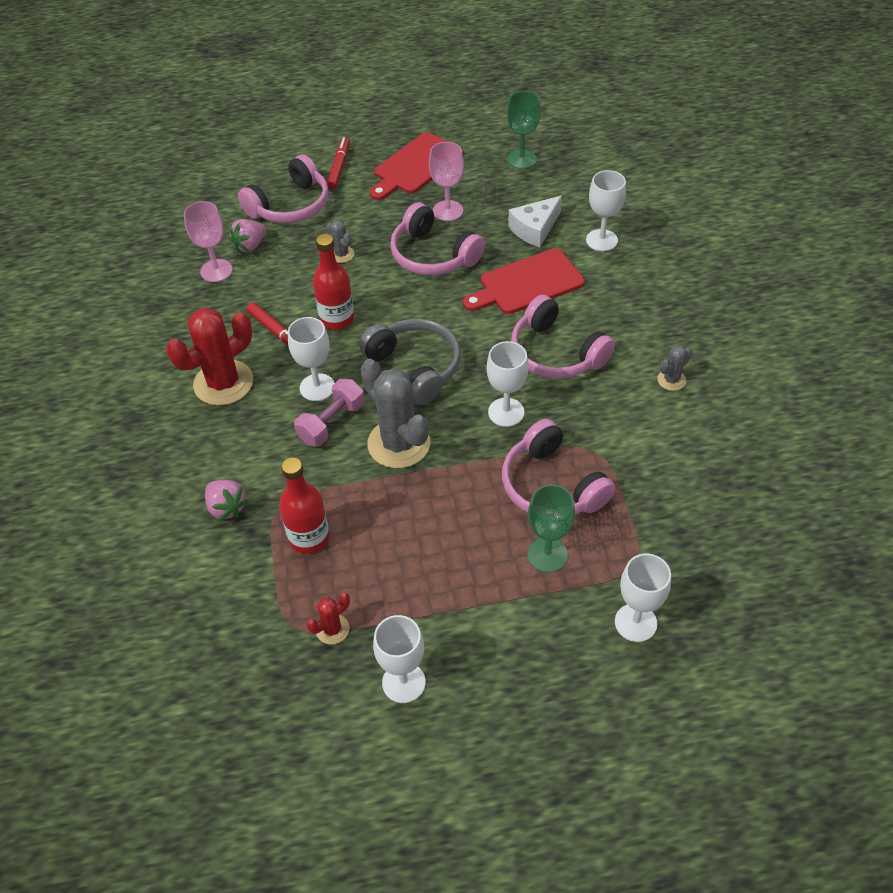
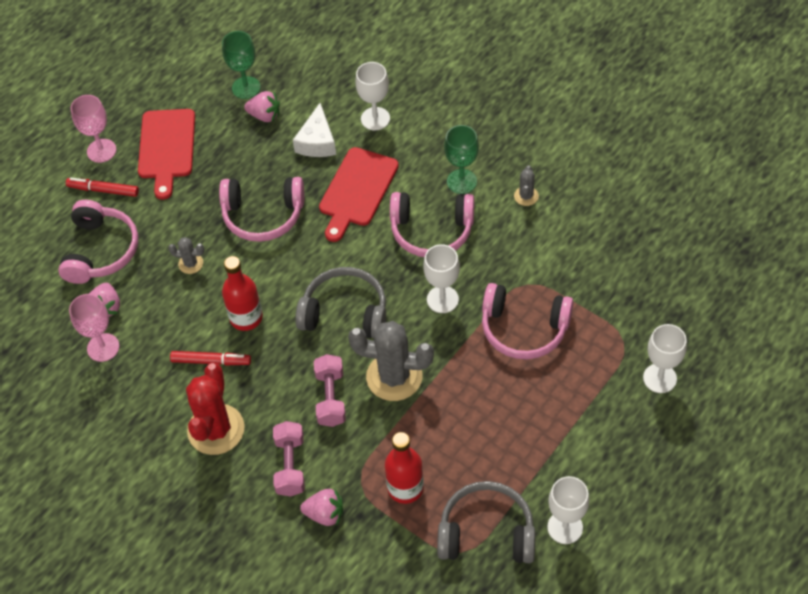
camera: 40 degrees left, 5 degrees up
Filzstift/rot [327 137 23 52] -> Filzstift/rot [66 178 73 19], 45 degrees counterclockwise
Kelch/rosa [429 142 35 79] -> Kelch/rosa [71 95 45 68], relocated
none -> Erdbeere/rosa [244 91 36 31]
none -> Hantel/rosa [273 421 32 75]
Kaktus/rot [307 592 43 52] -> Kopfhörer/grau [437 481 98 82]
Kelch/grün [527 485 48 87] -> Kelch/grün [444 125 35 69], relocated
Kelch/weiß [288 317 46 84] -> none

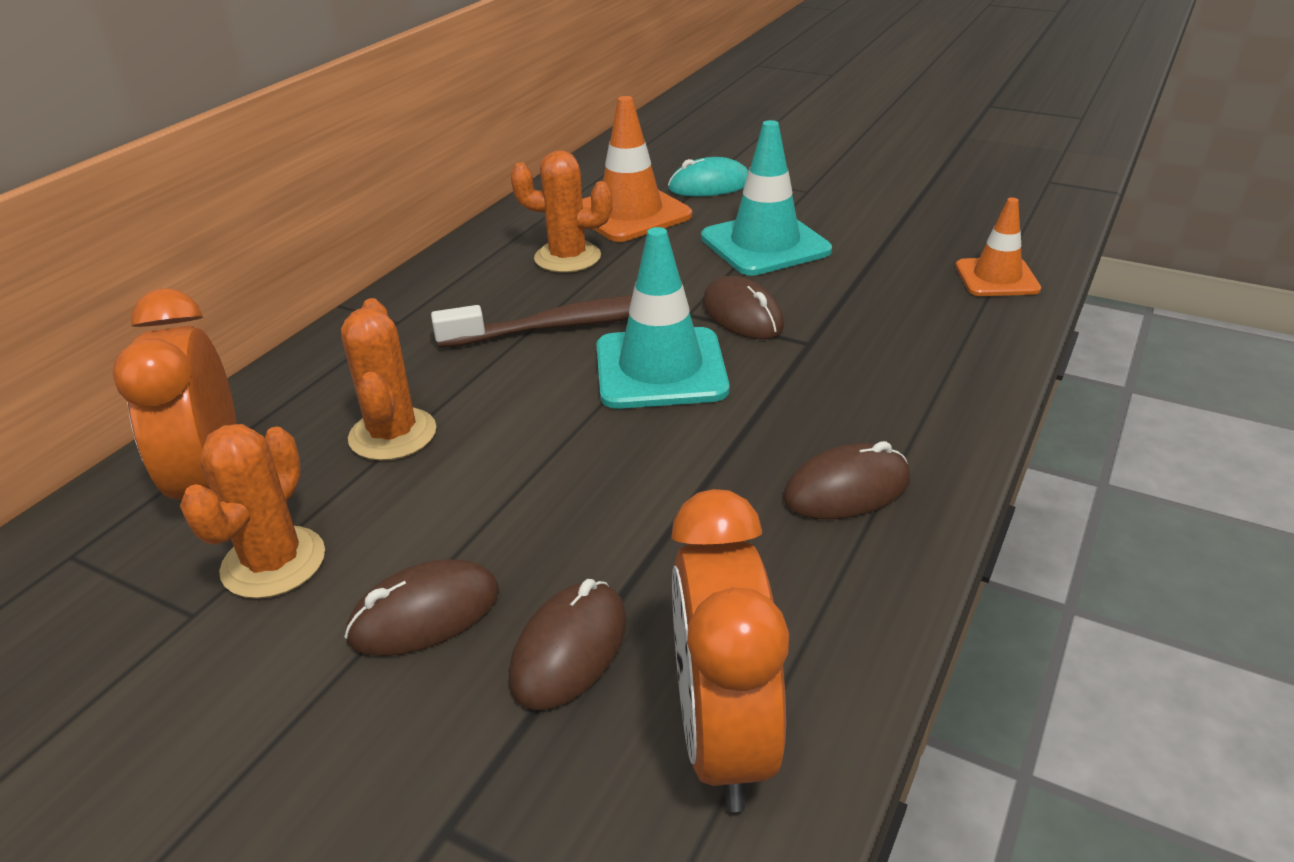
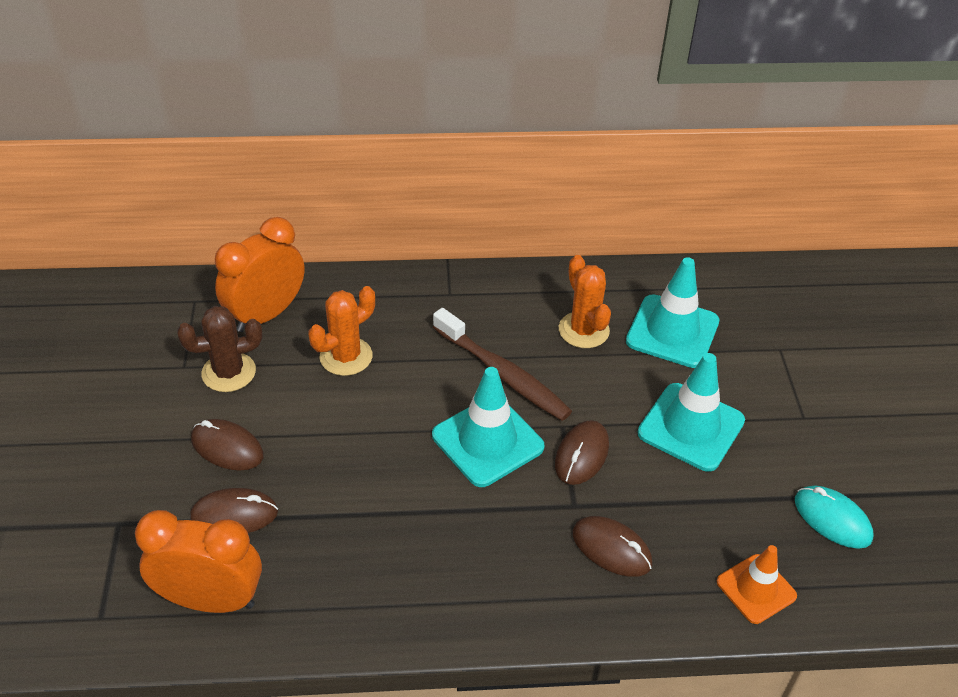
camera: 55 degrees right, 10 degrees up
Wecker/orange [671 489 118 323] -> Wecker/orange [135 510 127 103], 45 degrees clockwise
Kaktus/orange [180 424 145 175] -> Kaktus/braun [177 306 85 86]
Computermaus/braun [783 441 127 78] -> Computermaus/braun [572 516 80 61], relocated
Leitkegel/orange [582 96 110 146] -> Leitkegel/türkis [626 257 93 111]
Computermaus/türkis [668 157 80 40] -> Computermaus/türkis [795 486 79 63], relocated

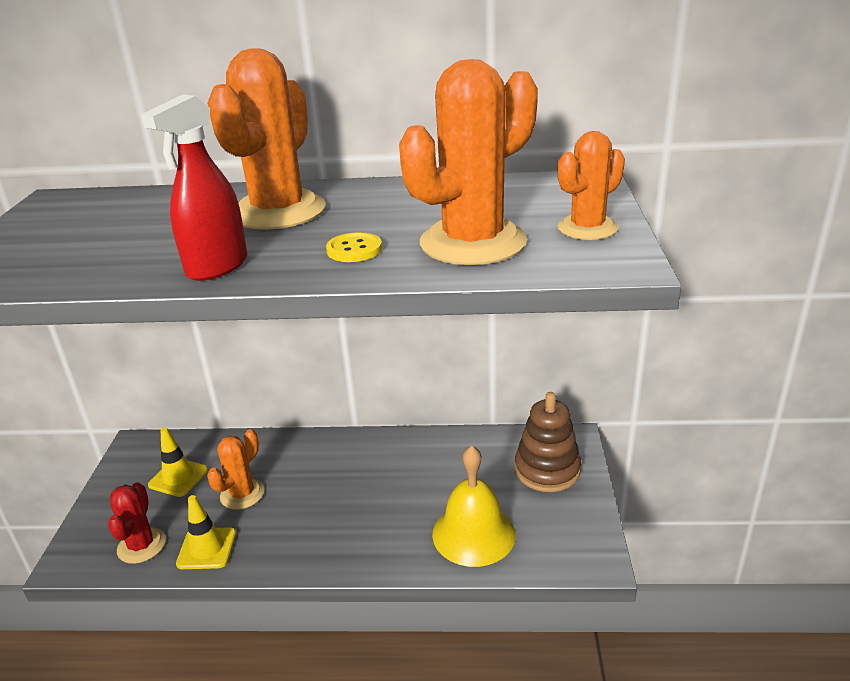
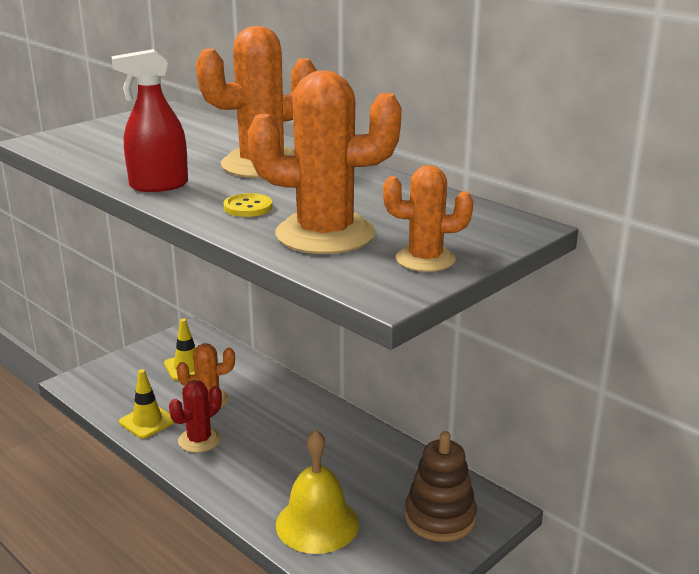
camera: 40 degrees right, 5 degrees down
Kaktus/rot [108 482 58 82] -> Kaktus/rot [169 380 53 73], relocated

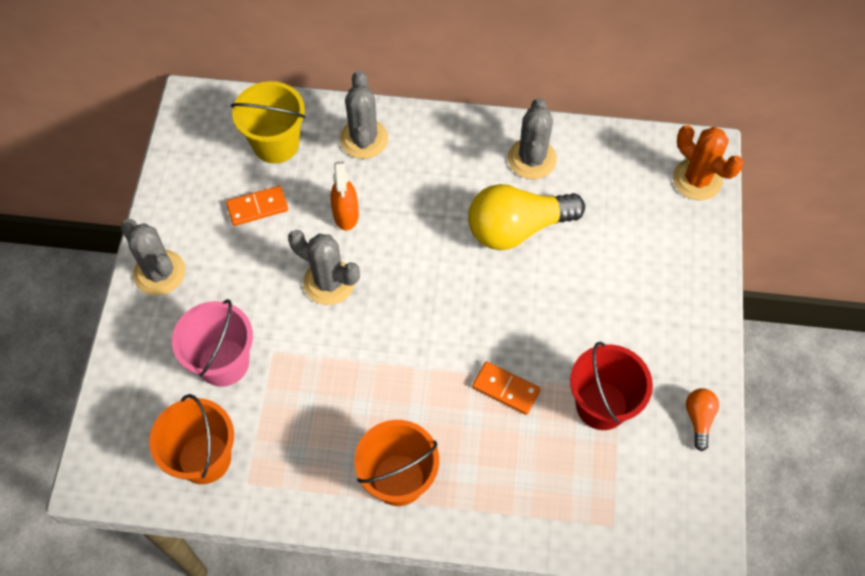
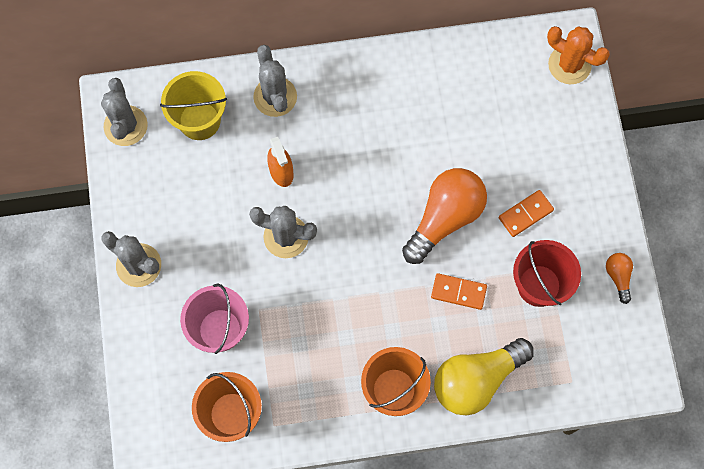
camera: 15 degrees left, 10 degrees up
Kaktus/grau [508 98 49 81] -> Kaktus/grau [101 78 47 68], relocated
none -> Glühbirne/orange [402 168 85 96]
Glühbirne/gelb [468 184 117 66] -> Glühbirne/gelb [434 338 100 78], relocated
Dominostein/orange [226 186 62 40] -> Dominostein/orange [499 190 55 47], relocated

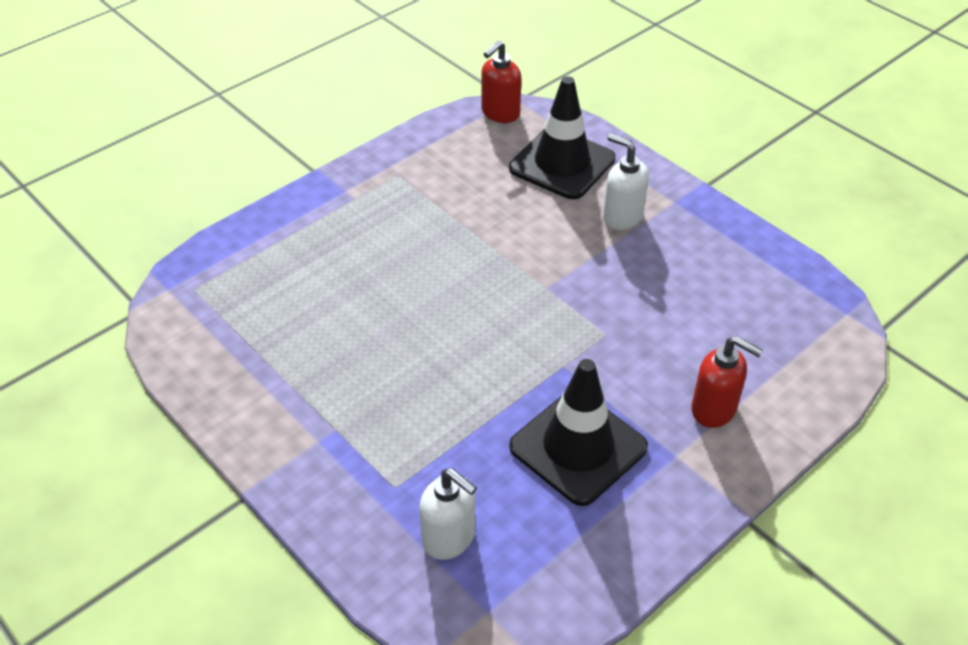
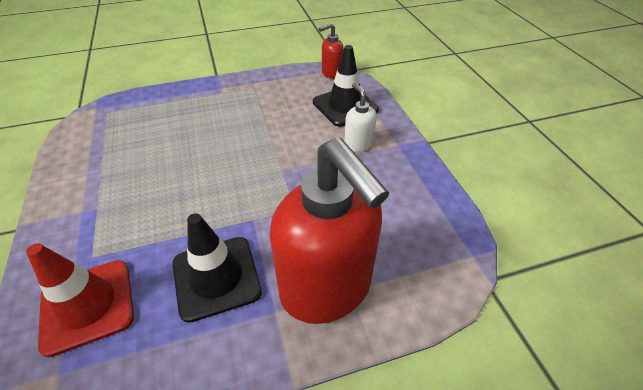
camera: 25 degrees right, 0 degrees up
Seifenspender/weiß [419 468 58 92] -> Leitkegel/rot [26 243 108 114]
Seifenspender/rot [691 336 72 92] -> Seifenspender/rot [270 138 119 186], x2.28

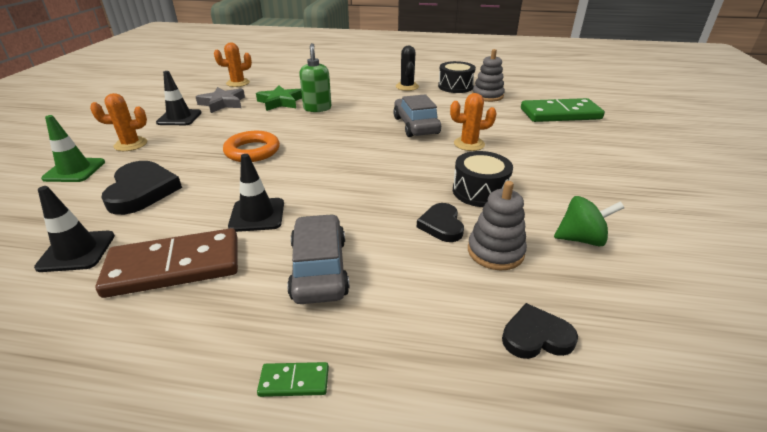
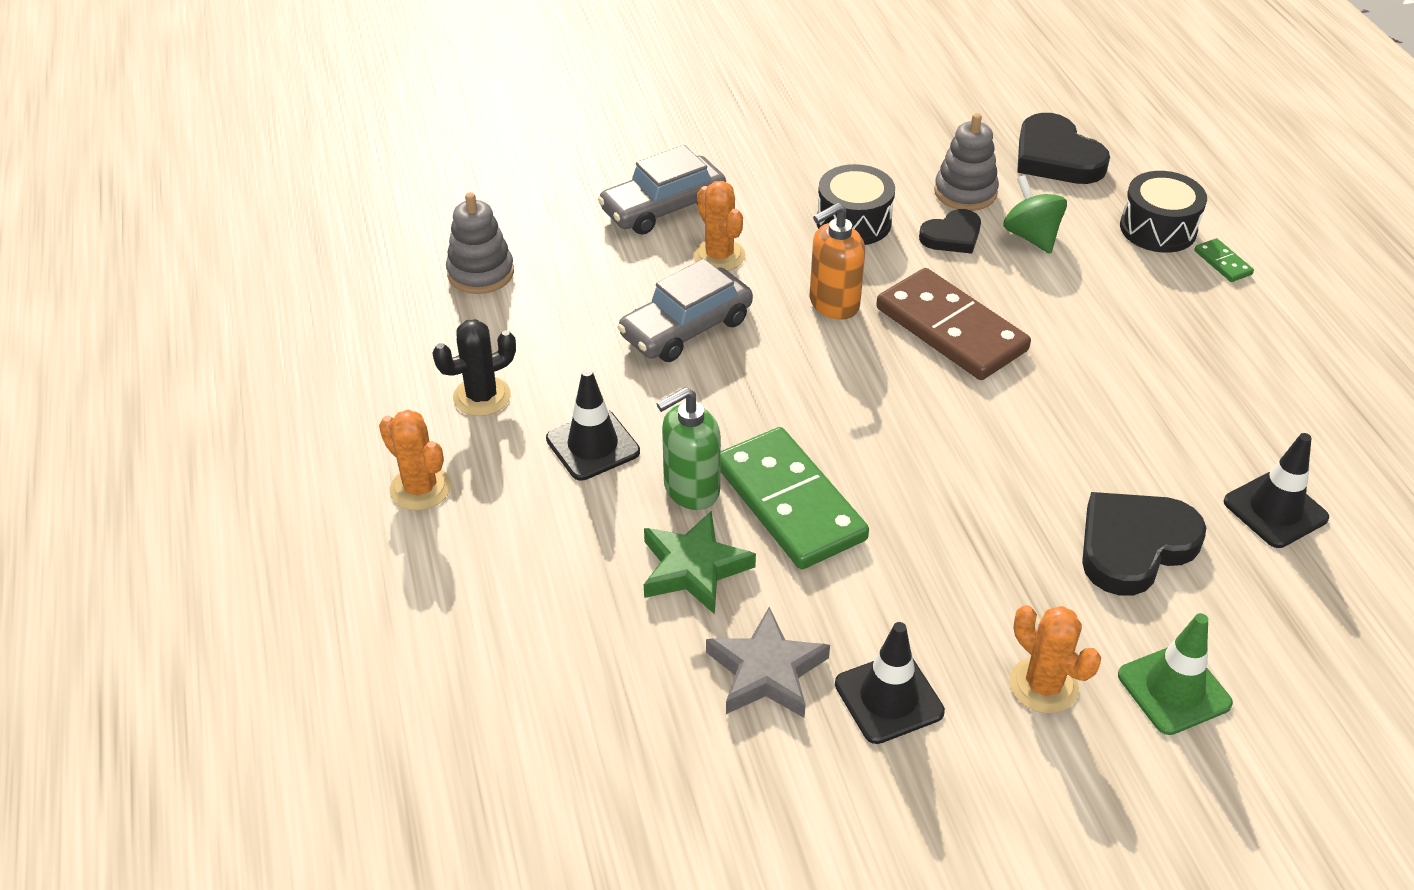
camera: 115 degrees left, 10 degrees up
Kaktus/orange [214 43 38 44] -> Kaktus/orange [379 410 72 101], relocated
Leitkegel/schwarz [228 154 56 78] -> Leitkegel/schwarz [546 369 94 112], relocated
Auto/grau [287 214 63 90] -> Auto/grau [598 145 128 90], relocated
Dominostein/grün [521 98 84 24] -> Dominostein/grün [720 427 149 142], relocated
none -> Seifenspender/orange [809 203 56 117]
Dominostein/braun [96 228 142 70] -> Dominostein/braun [876 268 155 112], relocated
Kreisel/grün [554 196 70 50] -> Kreisel/grün [1003 175 64 79], relocated
Herz/schwarz [502 303 76 56] -> Herz/schwarz [1017 113 93 71], x1.65
Trommel/schwarz [438 61 38 32] -> Trommel/schwarz [1120 171 87 82], relocated
Ring/orange [223 131 57 31] -> none

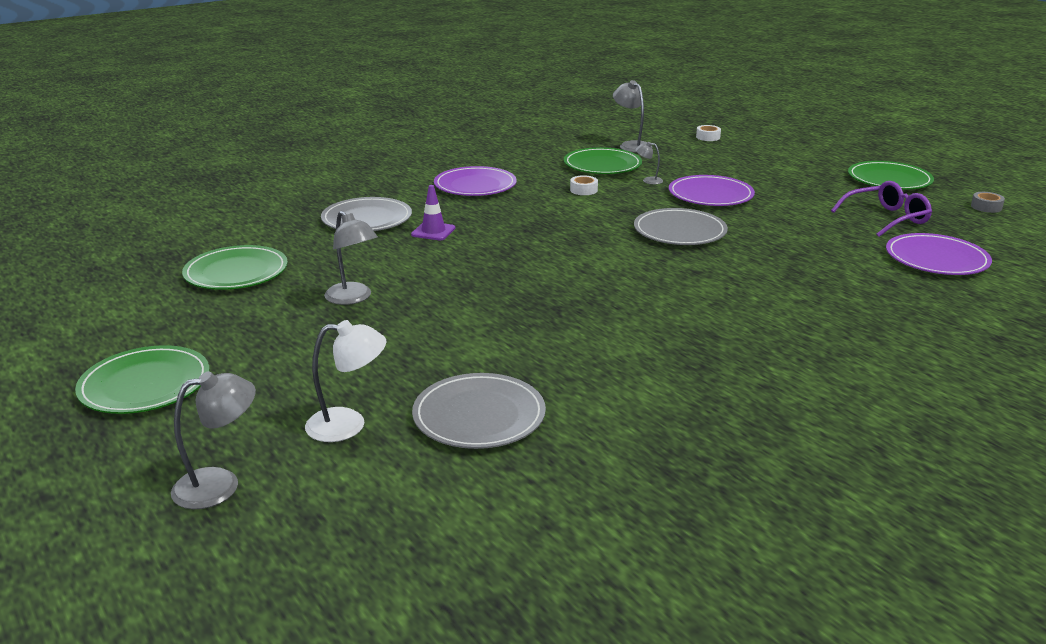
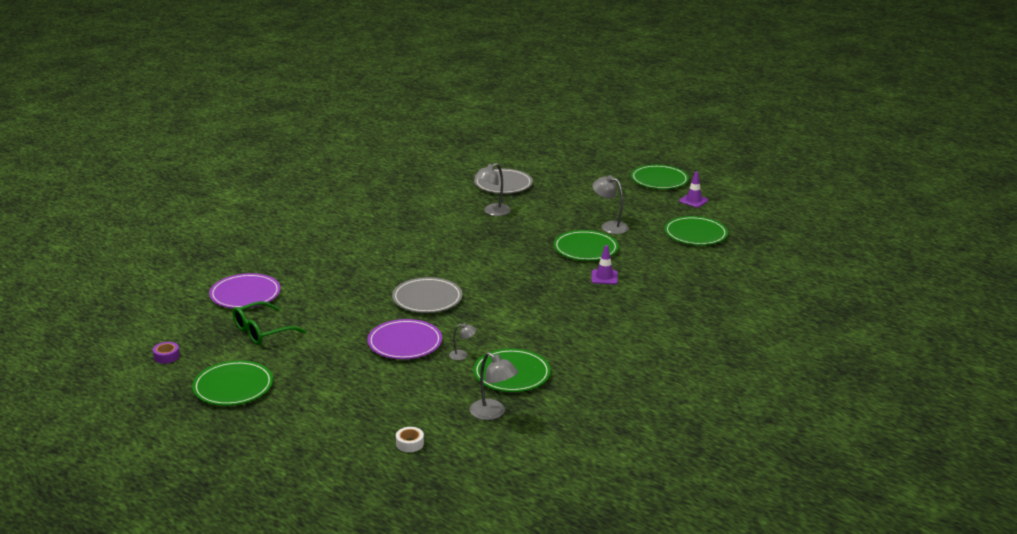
camera: 165 degrees right, 0 degrees up
Klebeband/grau [971 192 34 21] -> Klebeband/lila [153 342 27 22]
Brille/lila [831 181 101 56] -> Brille/grün [233 301 73 44]
Lampe/grau [171 371 85 138] -> Lampe/grau [474 163 37 53], relocated
none -> Teller/grün [554 230 65 31]
none -> Leitkegel/lila [679 171 30 37]
Lampe/weiß [305 320 81 122] -> none
Teller/grau [321 197 91 34] -> none
Teller/lila [434 166 83 30] -> none
Klebeband/weiß [570 175 28 20] -> none

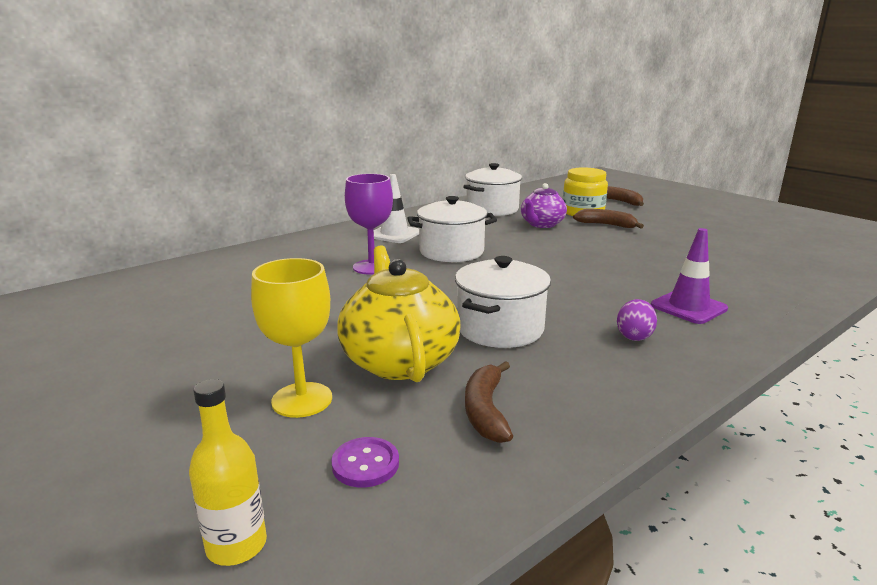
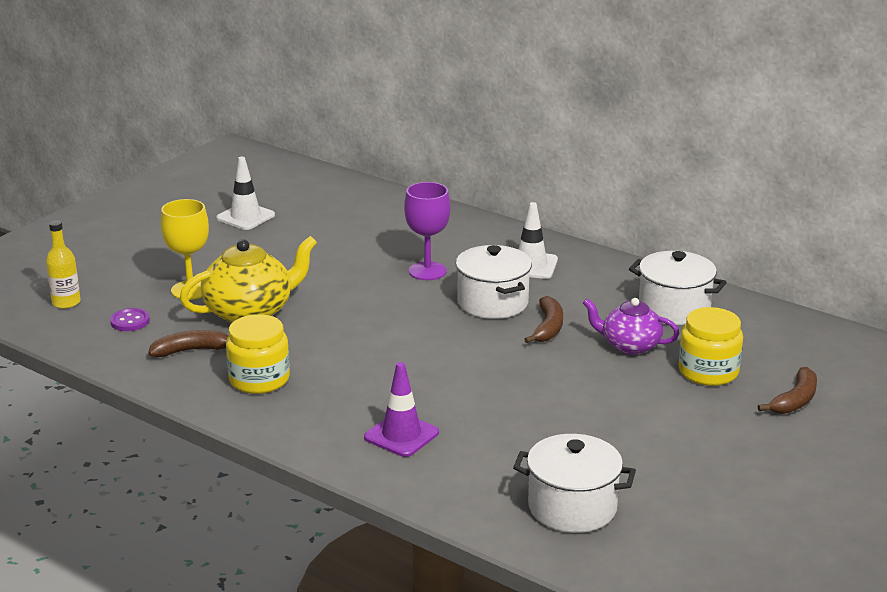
camera: 75 degrees right, 5 degrees up
none -> Leitkegel/weiß [216 157 59 73]
none -> Einmachglas/gelb [226 314 64 80]
Kochtopf/weiß [455 256 96 92] -> Kochtopf/weiß [513 434 123 99], relocated
Banane/braun [573 209 71 20] -> Banane/braun [524 296 39 47], relocated
Ei/lila [617 299 40 42] -> none

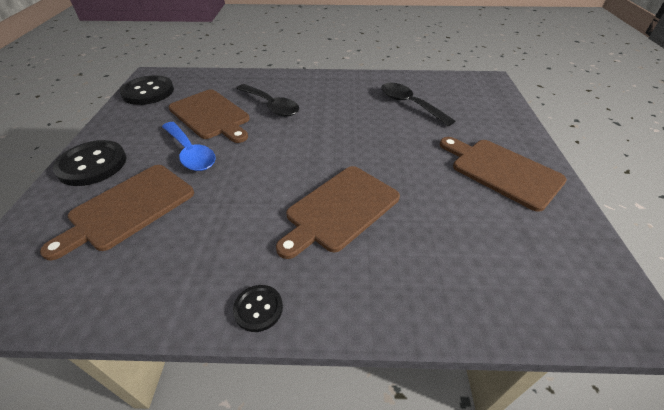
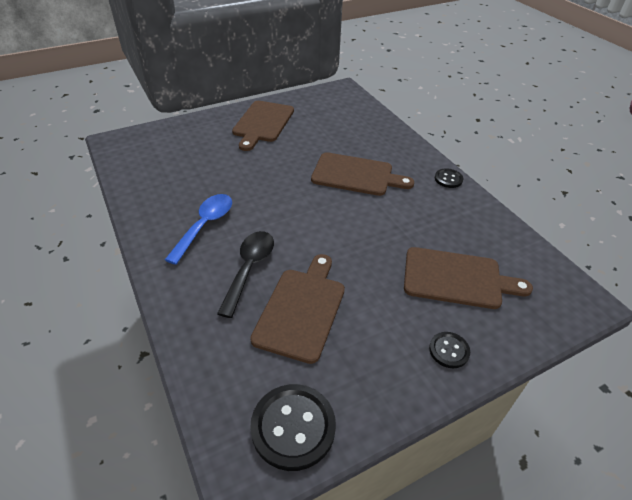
camera: 120 degrees left, 0 degrees up
Löffel/blau [162 122 54 49] -> Löffel/blau [165 194 67 71], relocated
Knopf/schwarz [53 140 74 46] -> Knopf/schwarz [429 332 41 36], x0.53
Löffel/schwarz [381 83 74 43] -> none

